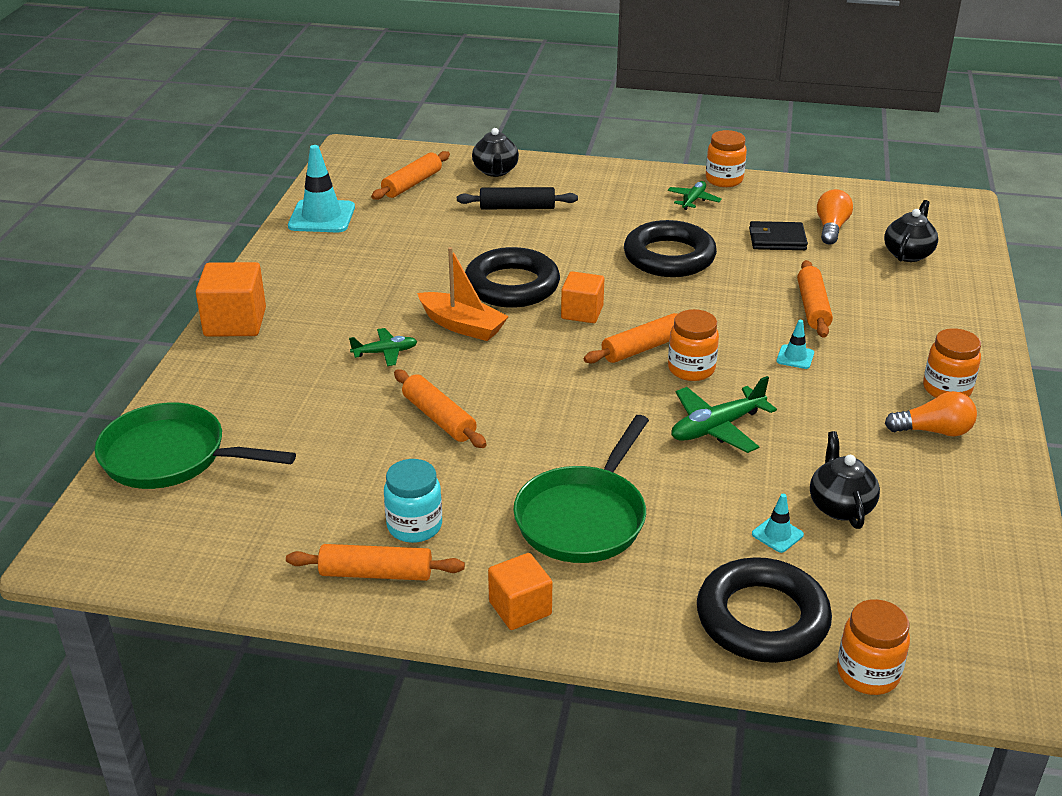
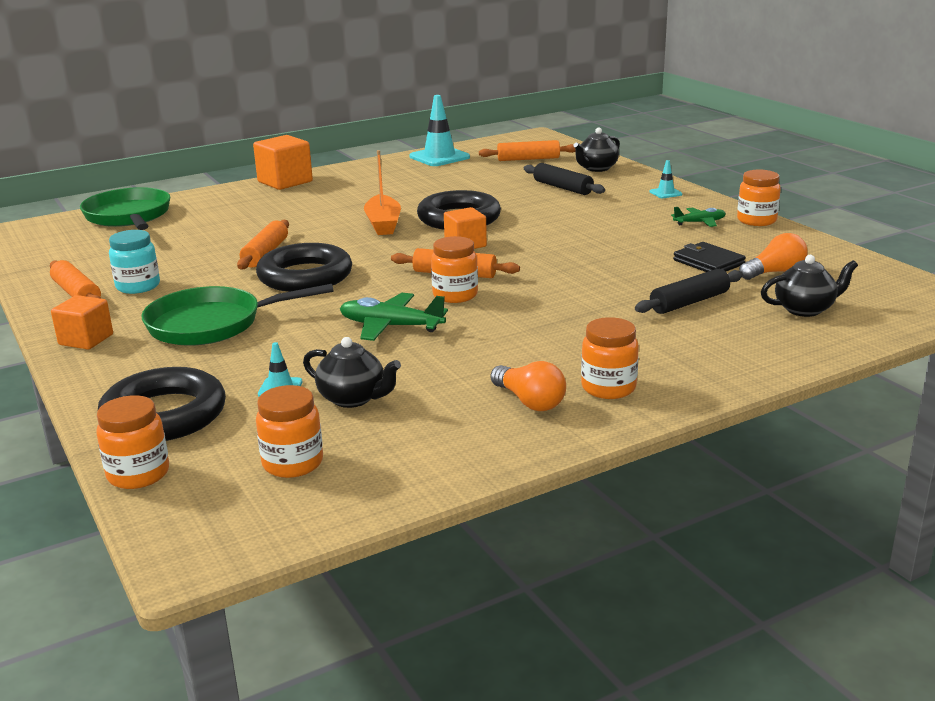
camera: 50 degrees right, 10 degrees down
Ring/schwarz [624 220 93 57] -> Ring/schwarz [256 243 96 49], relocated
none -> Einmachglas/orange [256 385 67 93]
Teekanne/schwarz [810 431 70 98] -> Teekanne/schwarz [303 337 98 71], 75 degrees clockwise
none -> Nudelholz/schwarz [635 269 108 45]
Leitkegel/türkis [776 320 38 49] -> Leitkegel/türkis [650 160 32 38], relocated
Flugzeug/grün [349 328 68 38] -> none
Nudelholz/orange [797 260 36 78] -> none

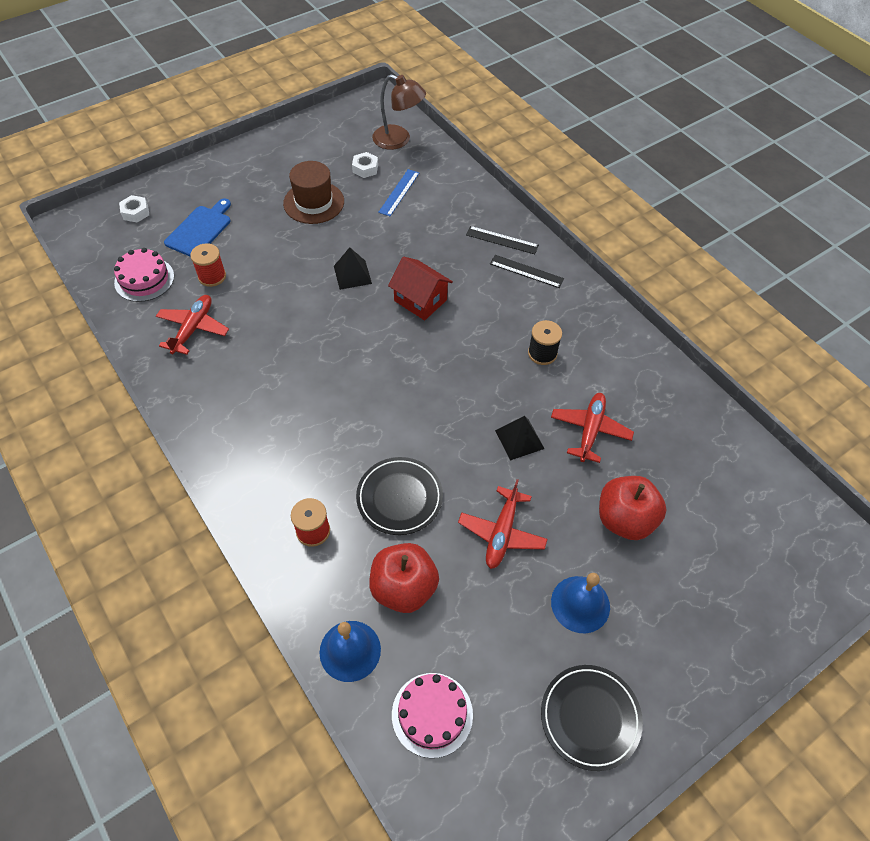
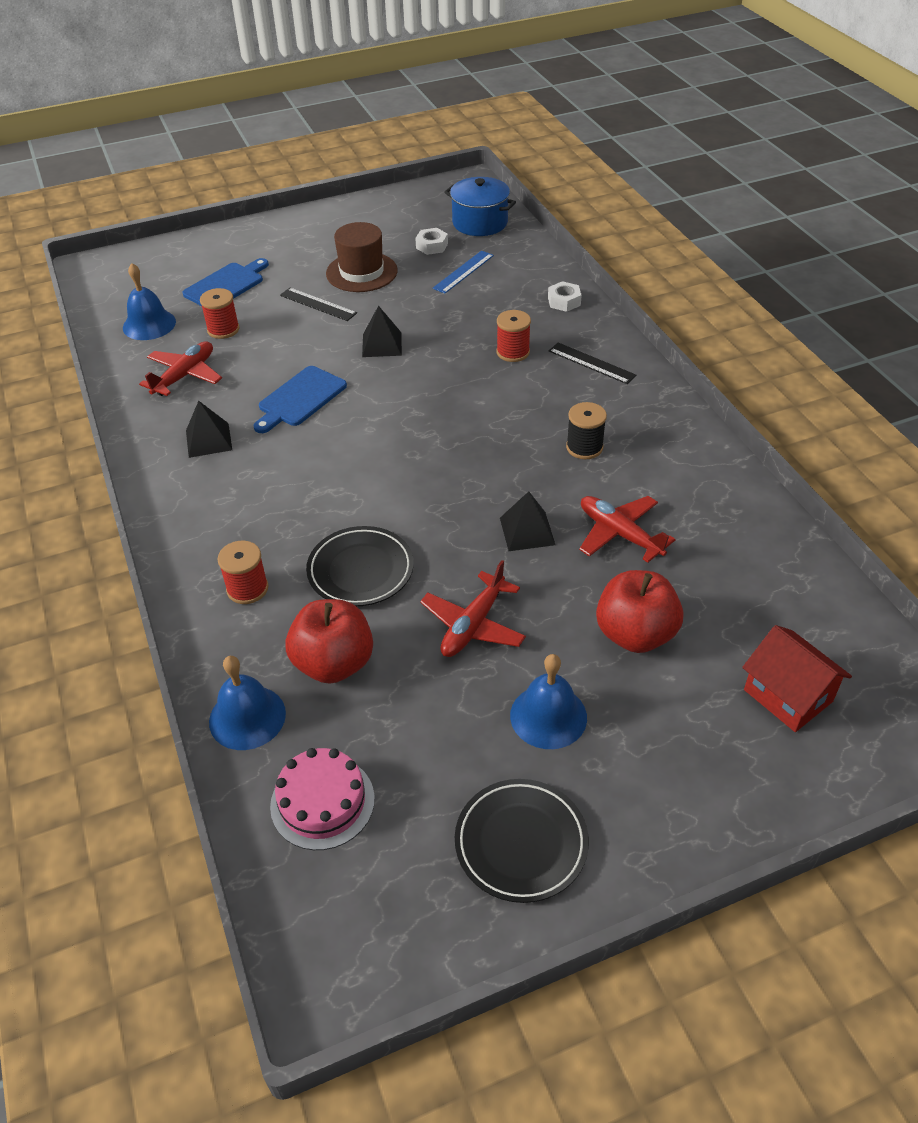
camera: 15 degrees right, 10 degrees down
Kuchen/rosa [114 248 60 54] -> Glocke/blau [123 263 53 77]
none -> Pyramide/schwarz [186 401 46 57]
none -> Schneidebrett/blau [254 366 93 67]
Lineal/schwarz [466 226 73 28] -> Lineal/schwarz [280 288 77 33], relocated
Lampe/braun [372 74 54 76] -> Kochtopf/blau [444 177 72 59]
none -> Garnrolle/rot [496 310 35 52]
Sechskantmutter/weiß [119 195 30 27] -> Sechskantmutter/weiß [548 281 34 31], relocated
Flugzeug/rot [551 393 83 70] -> Flugzeug/rot [579 496 97 67], 75 degrees counterclockwise
Haus/rot [388 256 65 64] -> Haus/rot [742 625 110 107], relocated

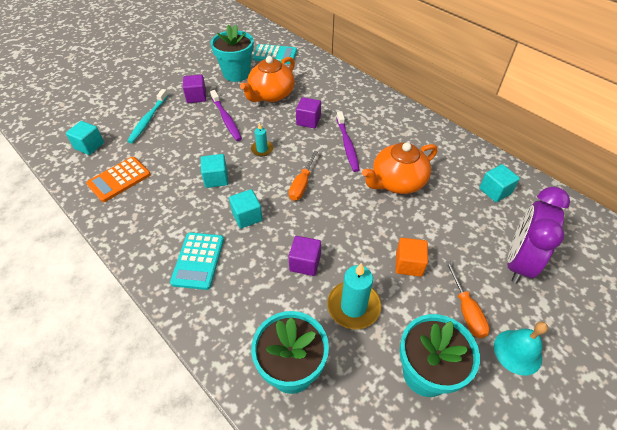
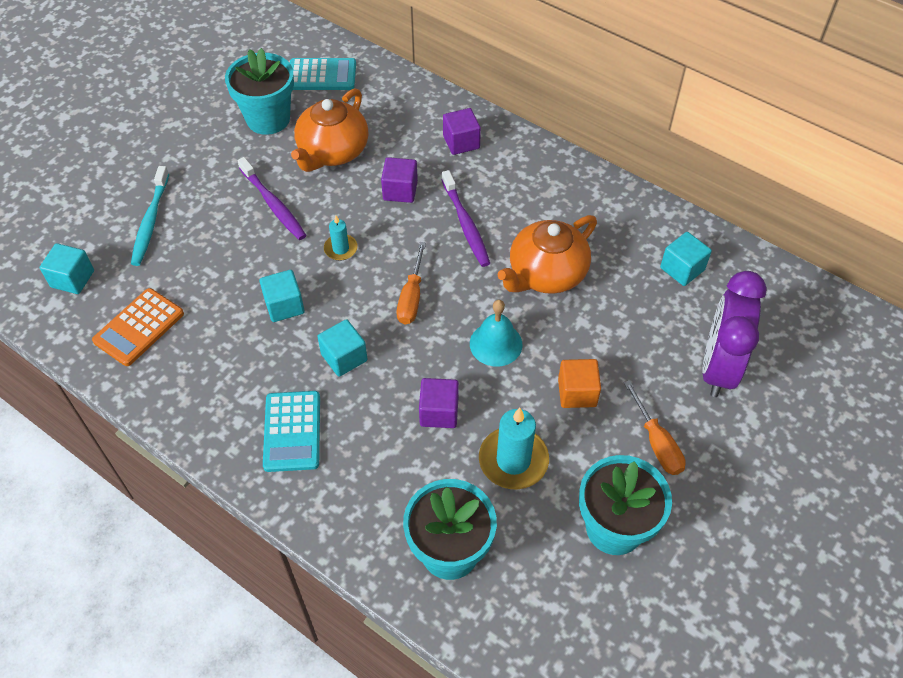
camera: 10 degrees left, 5 degrees up
Kubus/lila [183 75 23 28] -> Kubus/lila [443 108 38 47], relocated
Glocke/türkis [494 322 54 54] -> Glocke/türkis [470 300 53 66], relocated

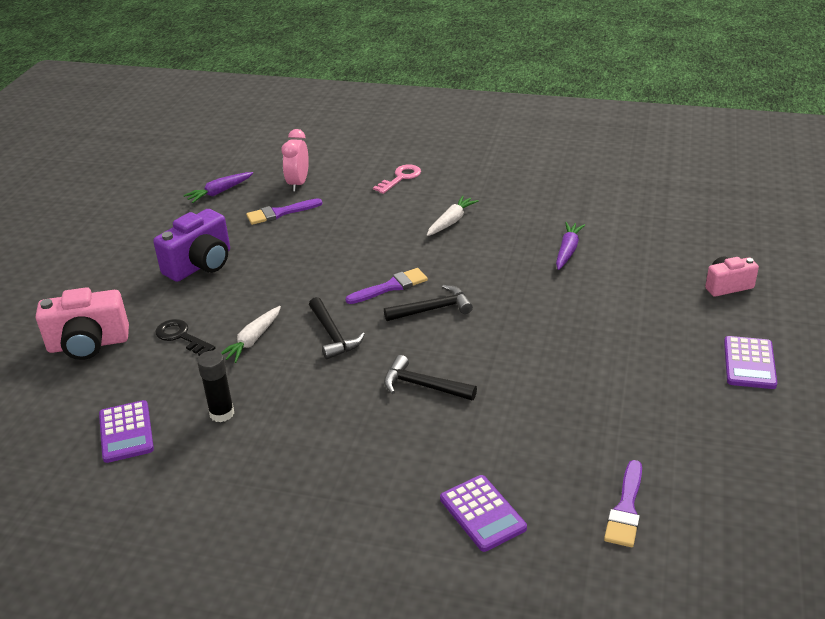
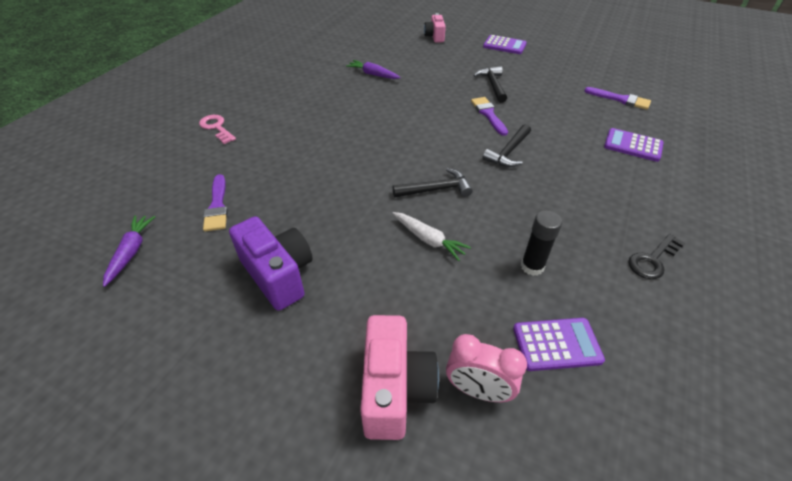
camera: 80 degrees left, 10 degrees up
Karotte/lila [183 172 70 31] -> Karotte/lila [103 216 52 71], 150 degrees counterclockwise
Wecker/rosa [282 129 27 63] -> Wecker/rosa [446 334 81 68], relocated
Pinsel/lila [346 268 82 36] -> Pinsel/lila [471 97 37 39], relocated
Hammer/schwarz [384 285 89 36] -> Hammer/schwarz [473 66 34 37], relocated
Taschenrechner/lila [440 475 87 77] -> Taschenrechner/lila [604 128 60 34], 135 degrees counterclockwise
Schlüssel/schwarz [155 319 60 37] -> Schlüssel/schwarz [628 234 57 45], relocated
Karotte/weiß [427 196 52 40] -> none

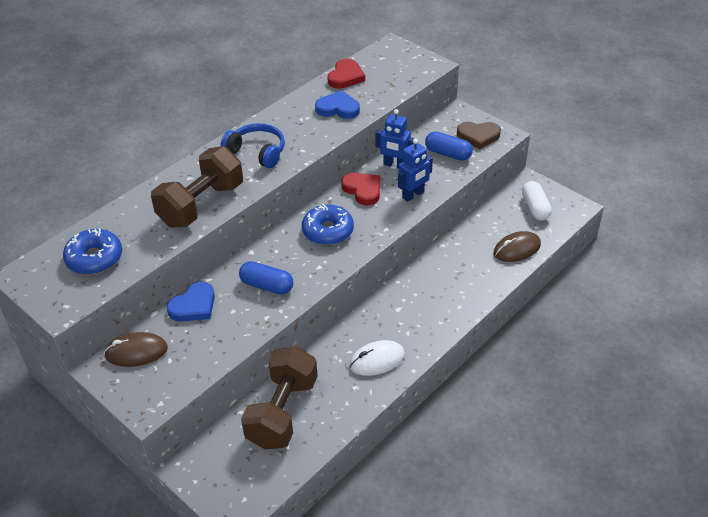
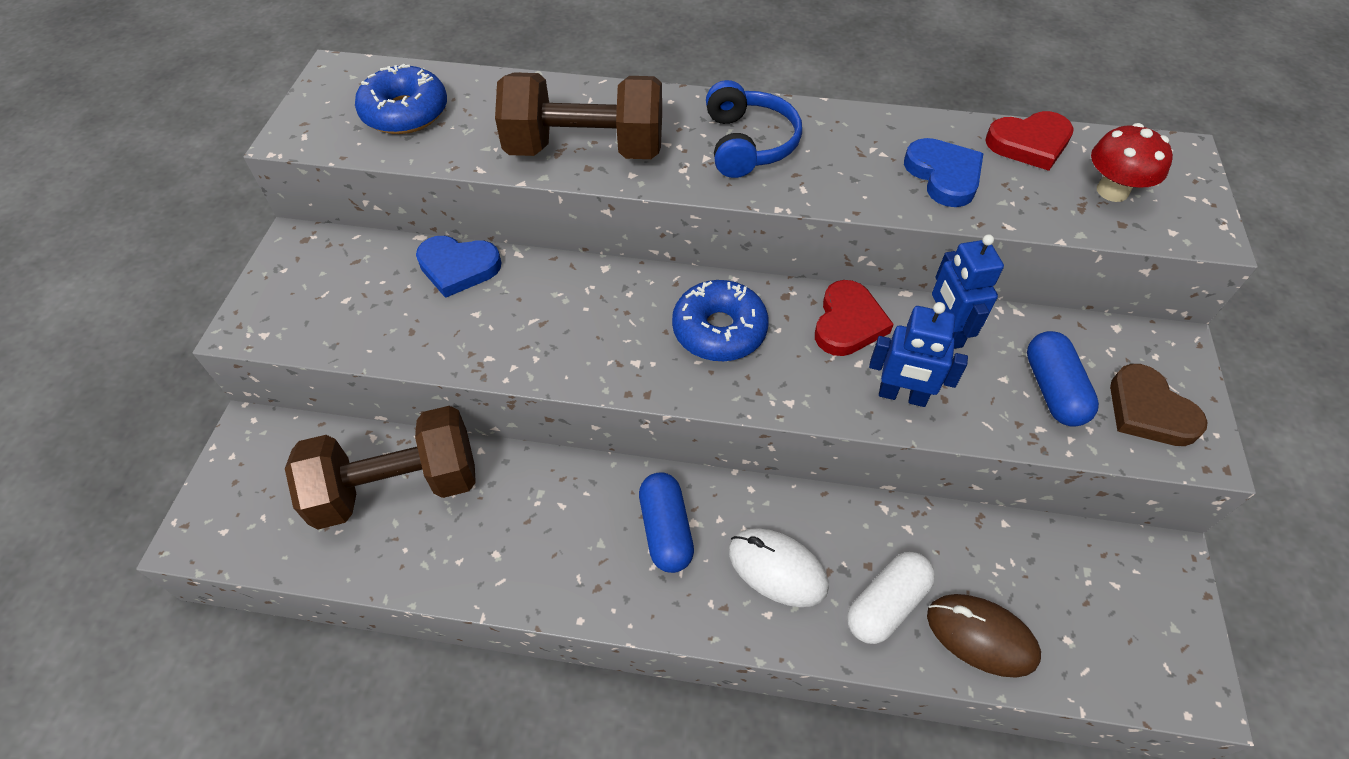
camera: 55 degrees right, 10 degrees up
Kapsel/blau [239 261 54 33] -> Kapsel/blau [639 472 55 101], relocated
Computermaus/weiß [349 340 56 36] -> Computermaus/weiß [729 528 100 79], relocated
Kapsel/weiß [522 181 30 40] -> Kapsel/weiß [847 552 88 92], relocated
none -> Pilz/rot [1091 123 82 79]
Computermaus/braun [104 332 64 35] -> none

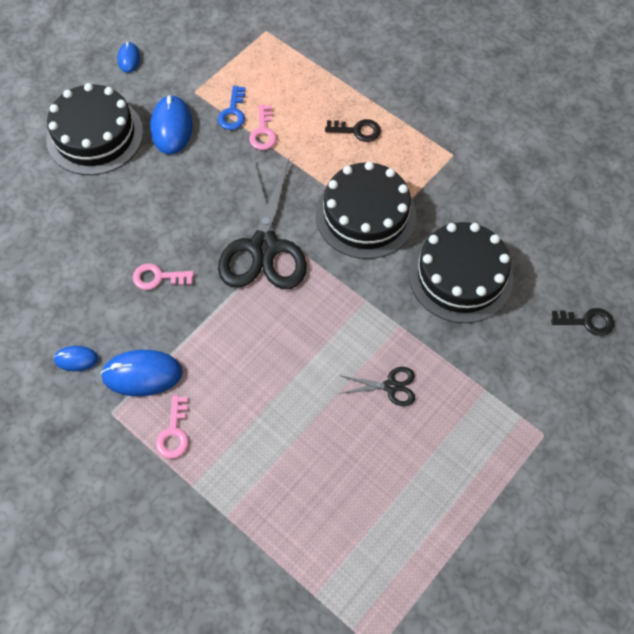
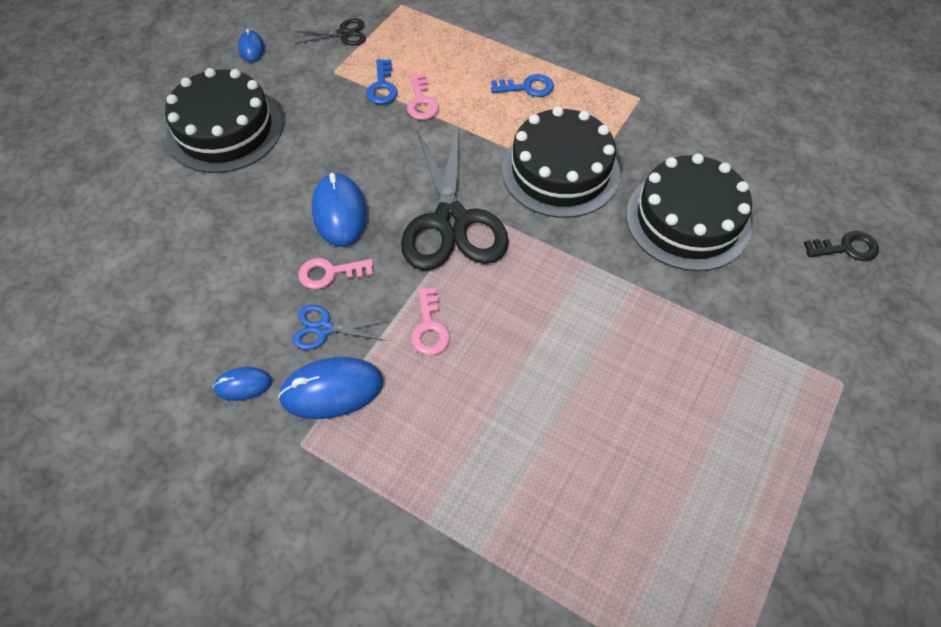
camera: 10 degrees left, 5 degrees down
none -> Schere/blau [293 305 95 45]
Schere/schwarz [339 367 76 39] -> Schere/schwarz [295 18 71 27], relocated
Computermaus/blau [150 95 43 60] -> Computermaus/blau [312 173 55 74], relocated
Schlüssel/rosa [156 395 33 64] -> Schlüssel/rosa [411 287 39 68], relocated
Schlüssel/schwarz [325 119 56 23] -> Schlüssel/blau [491 74 63 23]

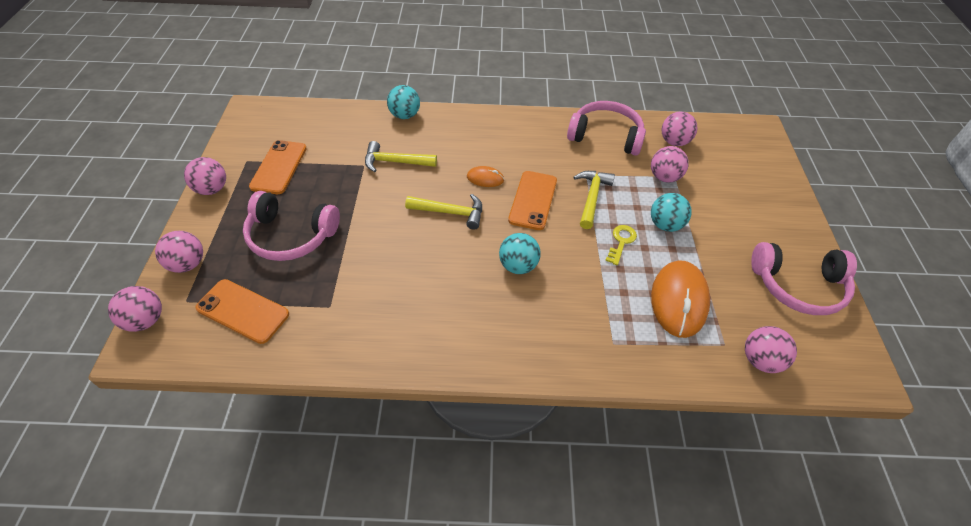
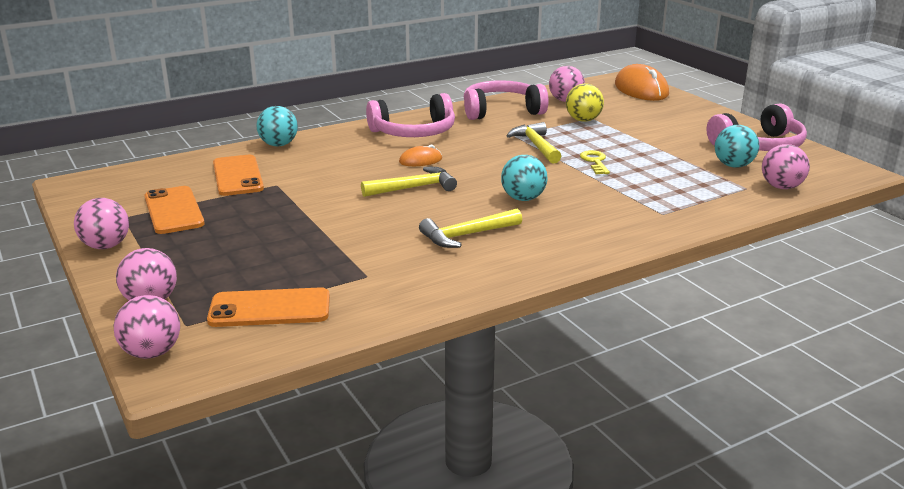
camera: 30 degrees left, 25 degrees down
Handy/orange [508 171 49 59] -> Handy/orange [213 155 51 41], relocated
Kopfhörer/rosa [243 191 97 70] -> Kopfhörer/rosa [366 93 89 44], relocated
Hammer/gelb [365 141 72 31] -> Hammer/gelb [419 209 103 39], relocated
Ball/rosa [651 146 38 37] -> Ball/gelb [566 84 38 38]
Computermaus/orange [651 261 59 77] -> Computermaus/orange [615 64 54 37], relocated
Ball/türkis [651 193 41 39] -> Ball/türkis [715 125 44 42], relocated

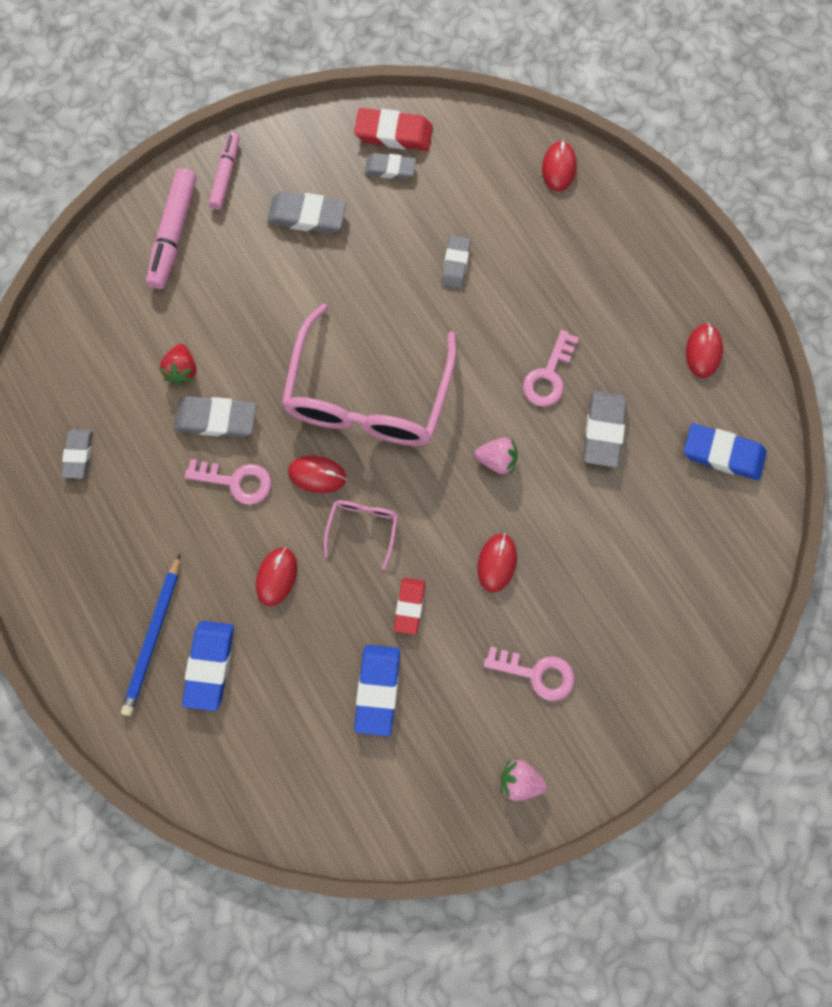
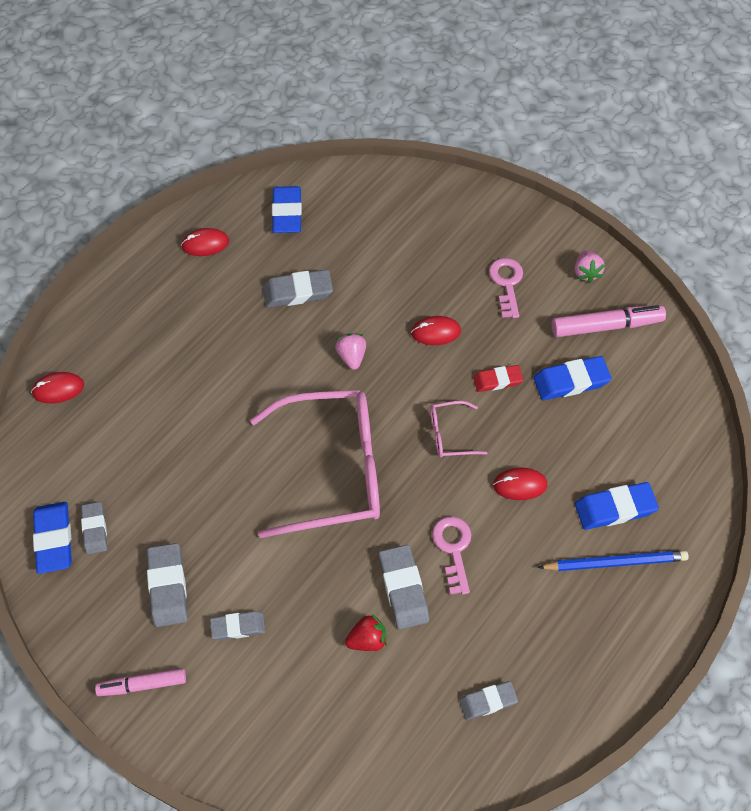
camera: 110 degrees left, 15 degrees down
Radiergummi/rot [354 108 79 43] -> Radiergummi/blau [33 502 39 72]
Radiergummi/grau [441 236 30 52] -> Radiergummi/grau [210 611 55 29], relocated
Filzstift/rosa [146 168 51 121] -> Filzstift/rosa [552 305 114 32], relocated
Computermaus/rot [288 456 58 37] -> none
Schlüssel/rosa [523 330 56 77] -> none

